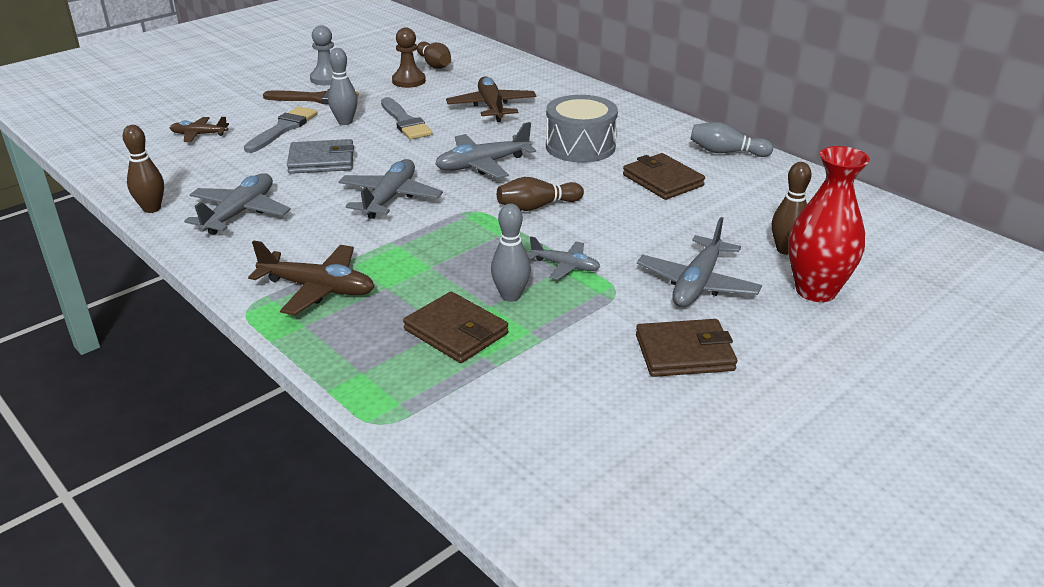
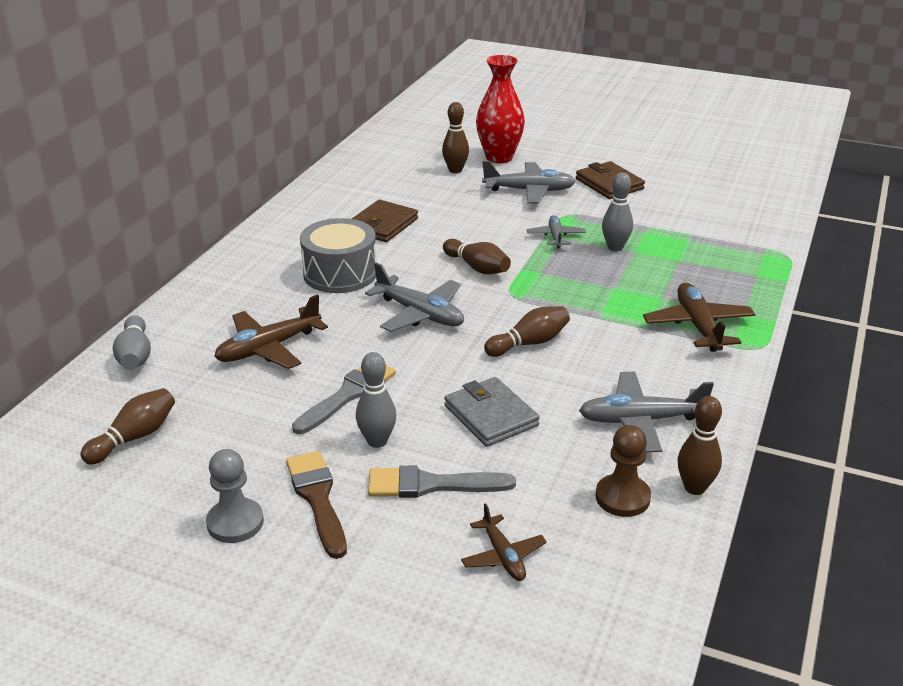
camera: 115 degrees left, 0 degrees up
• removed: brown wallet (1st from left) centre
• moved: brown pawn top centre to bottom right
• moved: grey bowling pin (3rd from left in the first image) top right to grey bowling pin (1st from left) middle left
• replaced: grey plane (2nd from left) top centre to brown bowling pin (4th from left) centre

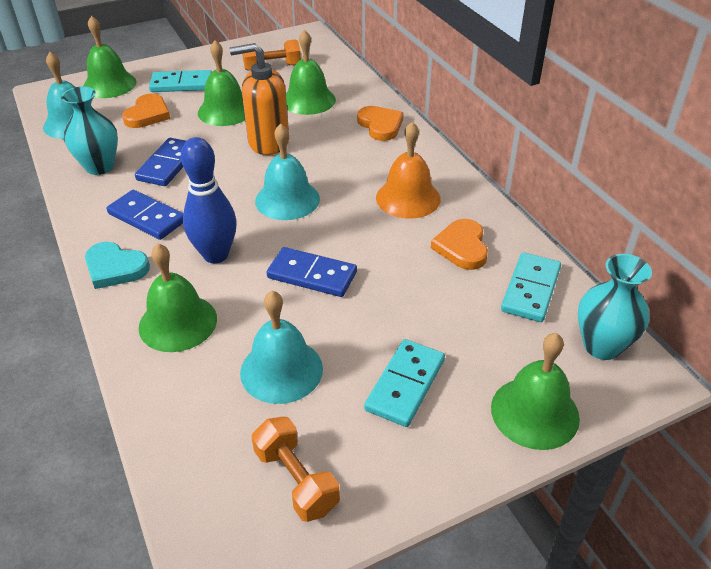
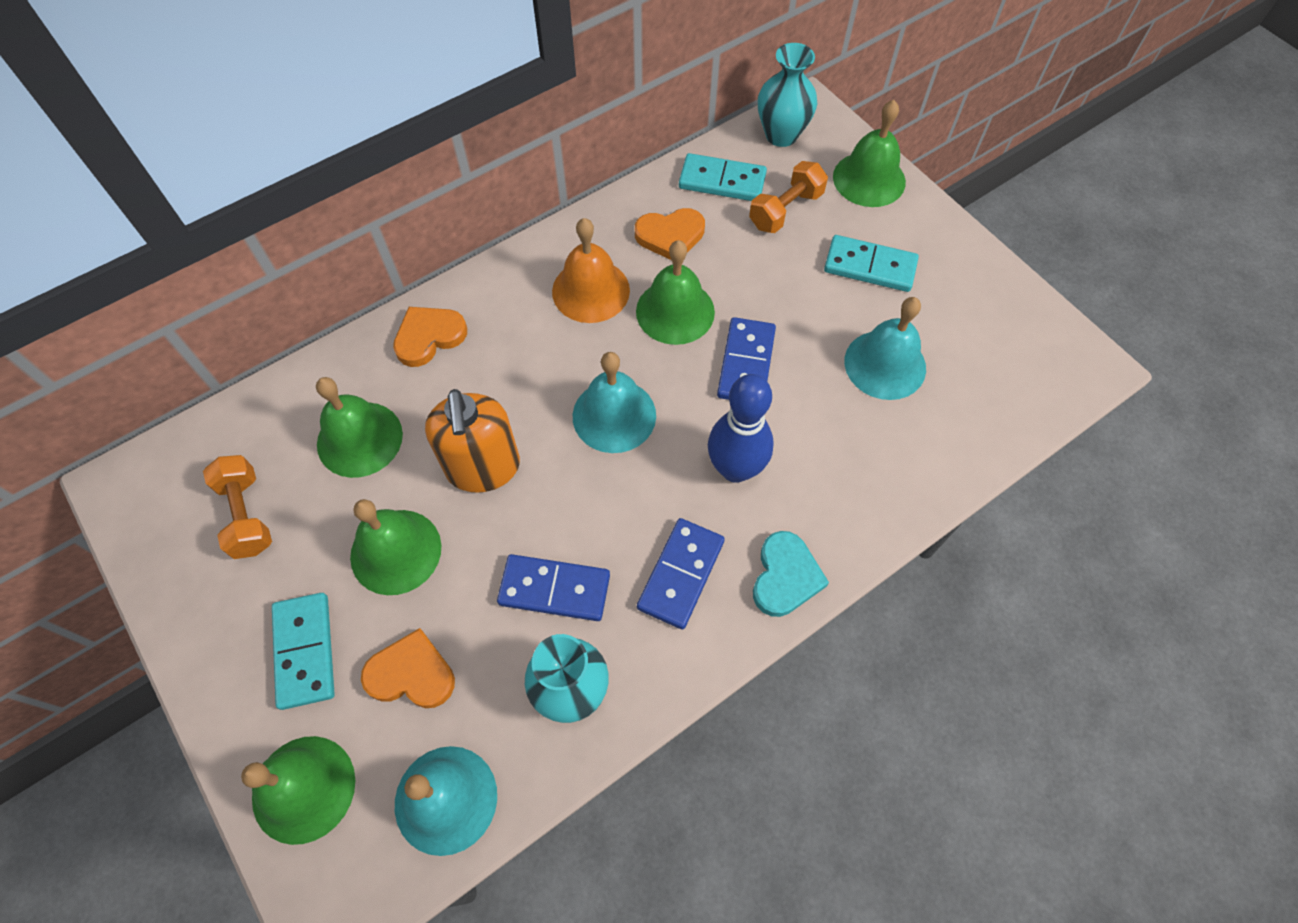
camera: 100 degrees left, 20 degrees up
• moved: green bell (2nd from left in the first image) middle left to green bell (4th from left) top centre
• moved: orange dumbbell (2nd from left) bottom centre to top centre

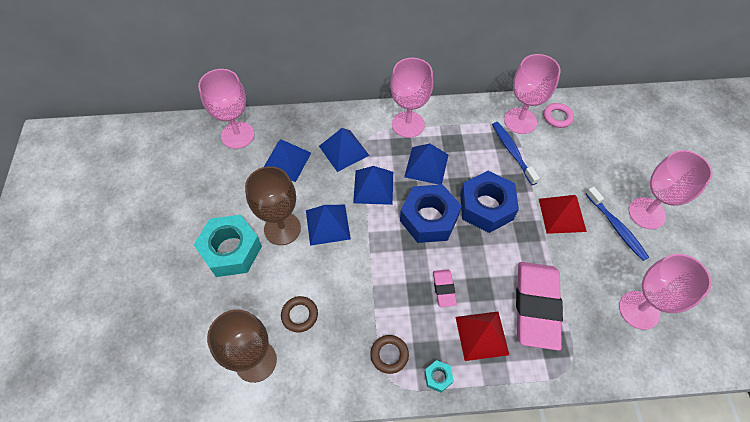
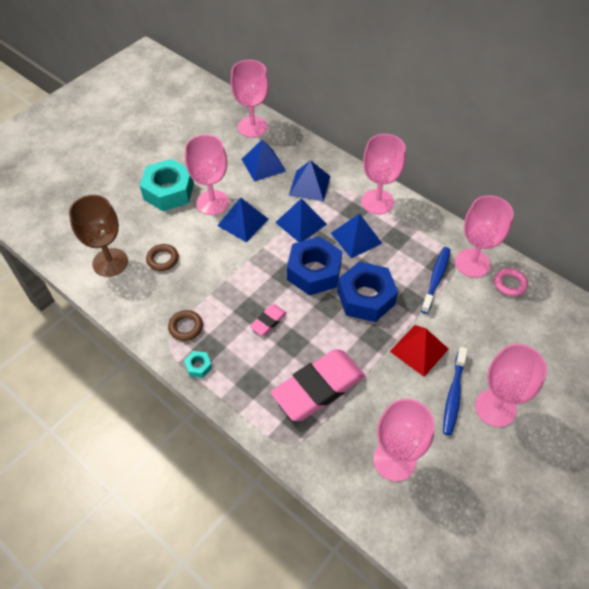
camera: 45 degrees right, 5 degrees down
• removed: red pyramid (1st from left) bottom centre
• recoloured: brown goblet (2nd from left) centre to pink goblet (1st from left) top centre

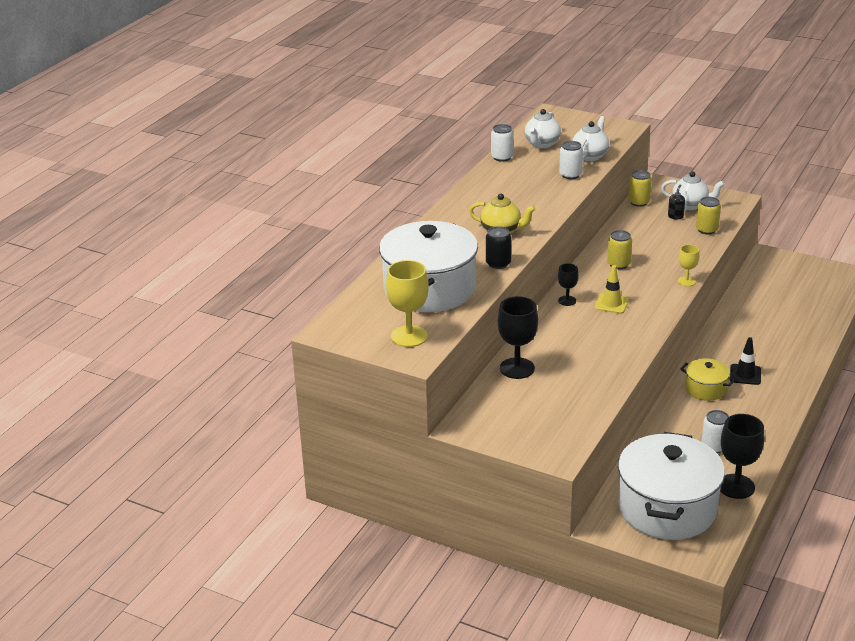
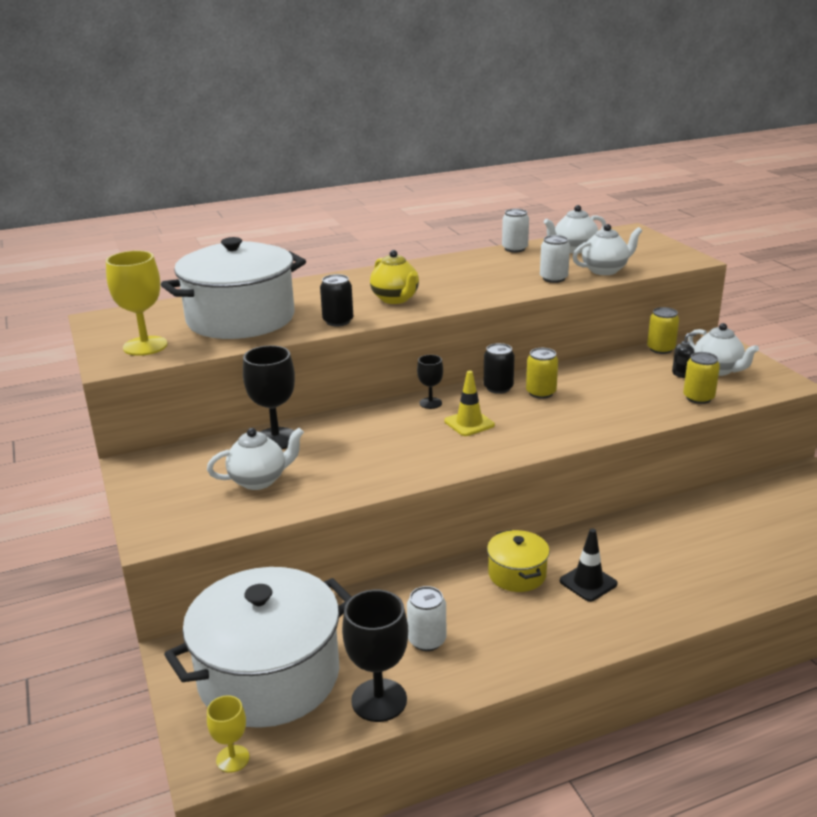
camera: 40 degrees right, 5 degrees down
• added: white teapot (1st from left) middle left
• added: black can (2nd from left) centre
• moved: yellow goblet (2nd from left) middle right to bottom left

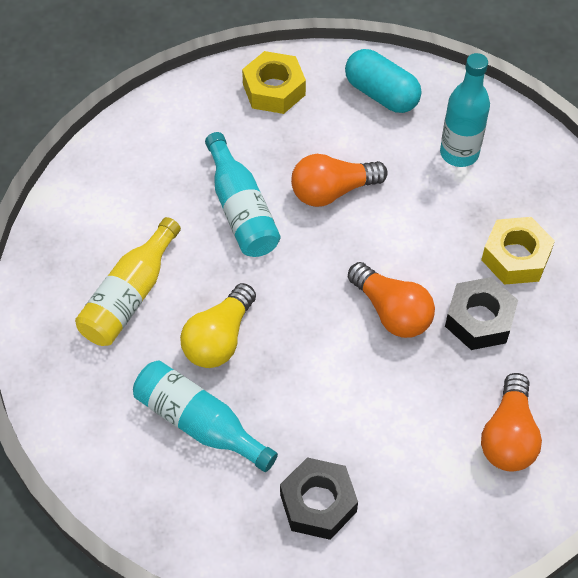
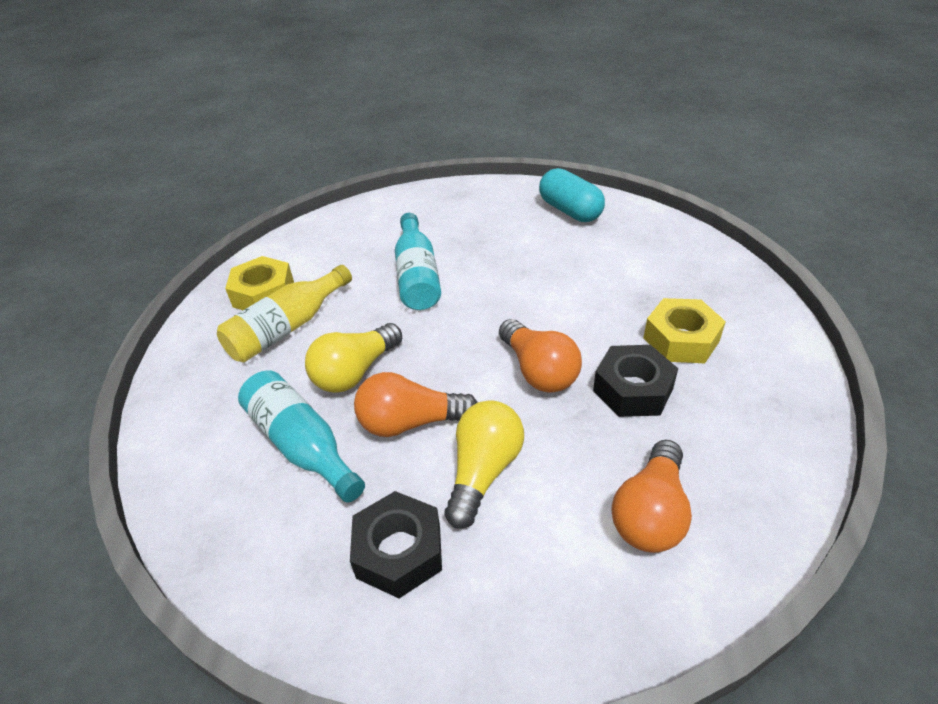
camera: 15 degrees right, 15 degrees down
• removed: turquoise bottle (3rd from left) top right
• added: yellow light bulb (2nd from left) centre
• moved: yellow nut (1st from left) top centre to middle left
• moved: orange light bulb (1st from left) top centre to centre

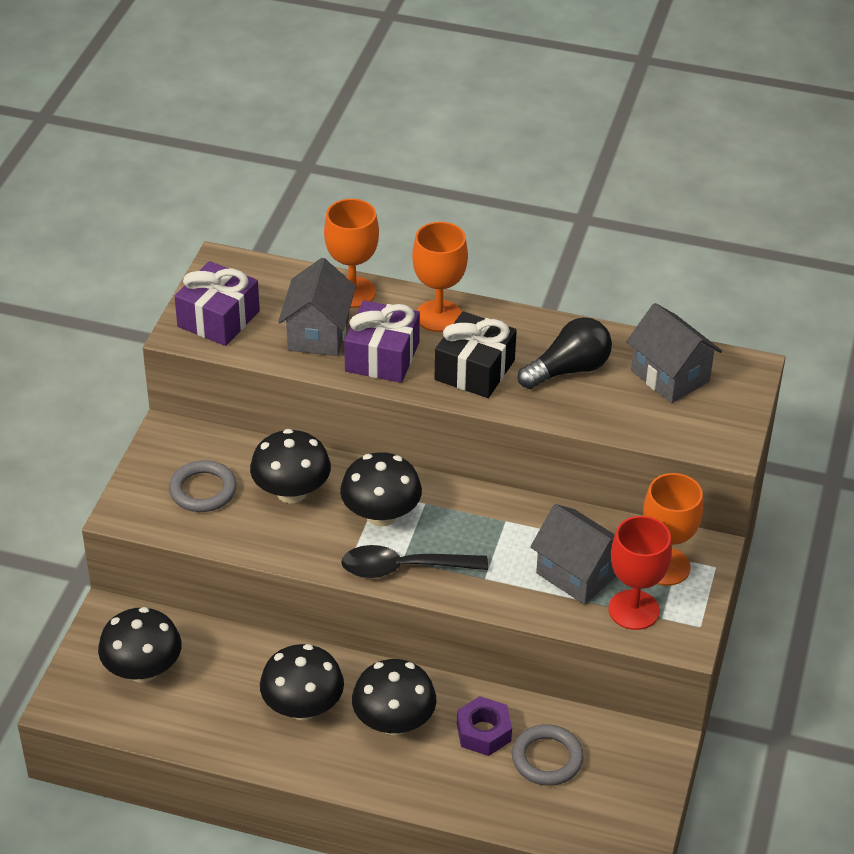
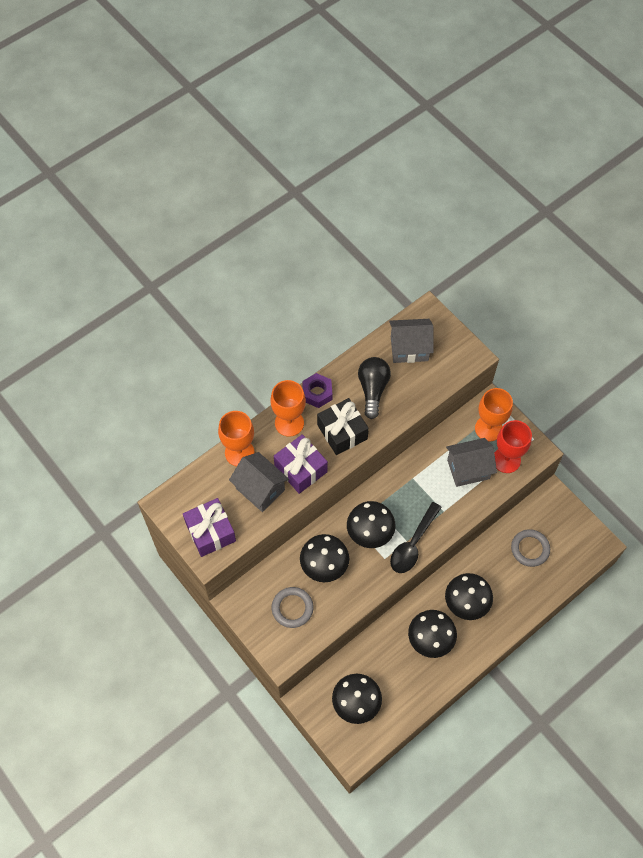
camera: 55 degrees left, 20 degrees up
• moved: purple nut bottom centre to centre

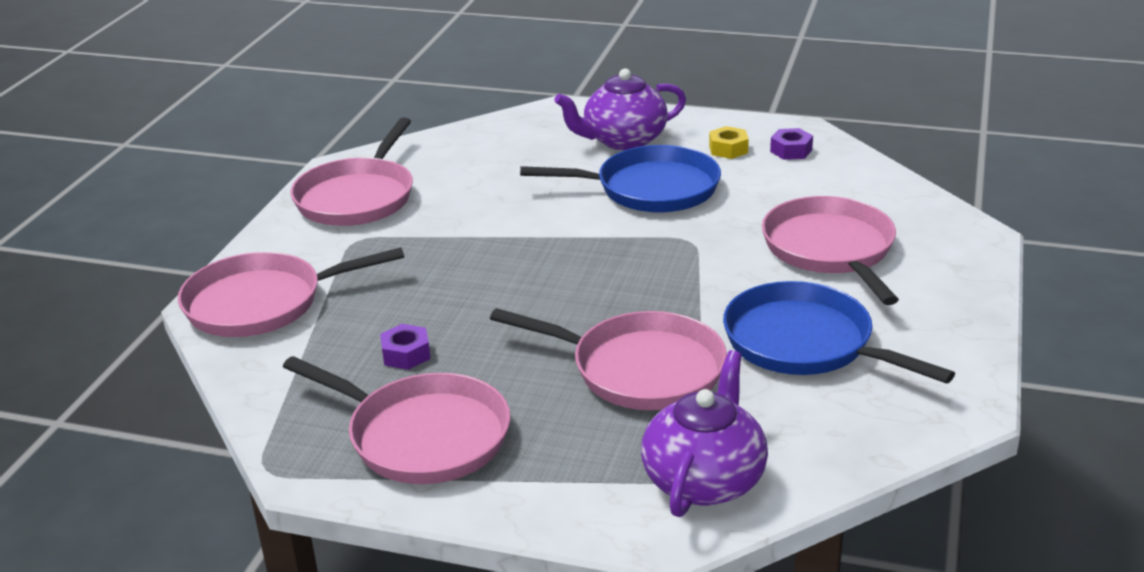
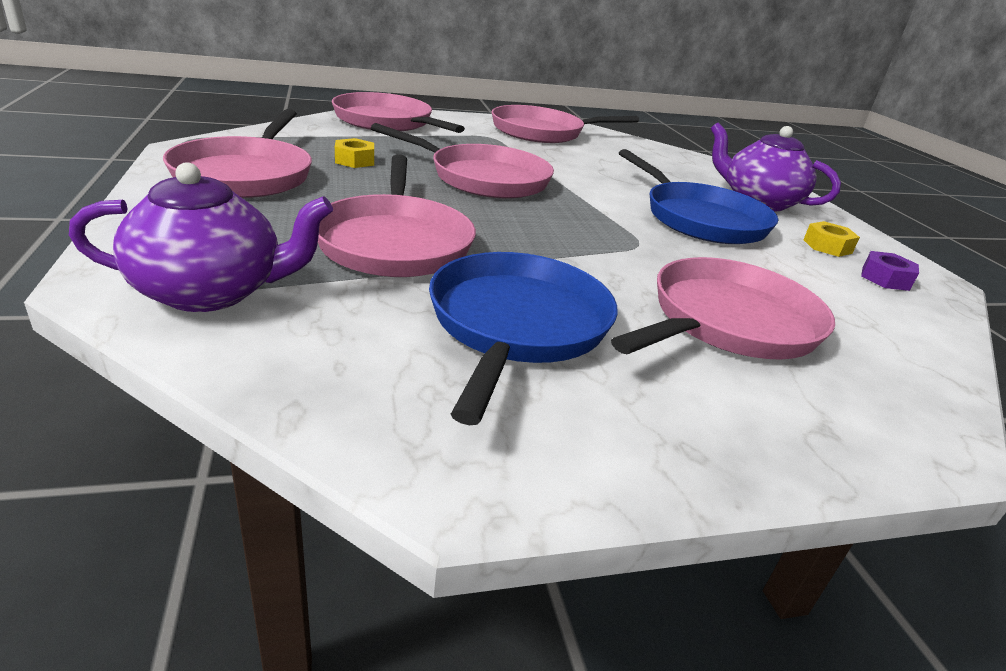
camera: 55 degrees right, 0 degrees up
• added: pink pan (4th from left) top centre
• recoloured: purple nut (1st from left) centre to yellow nut (1st from left) top centre

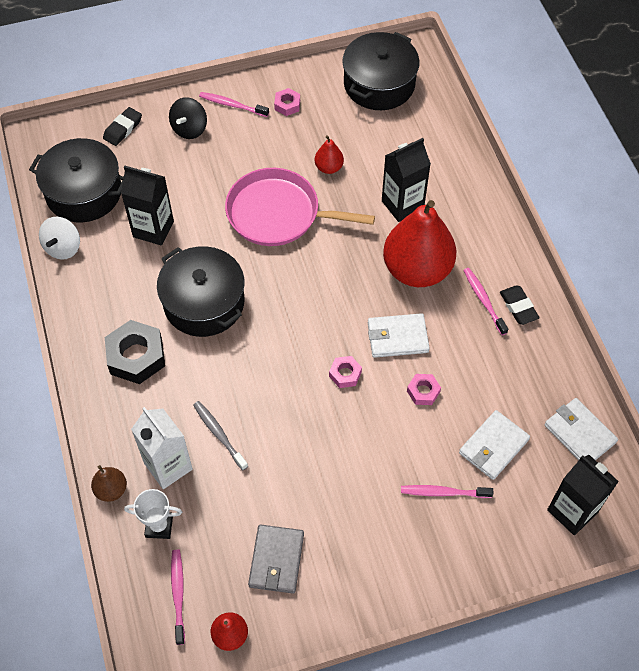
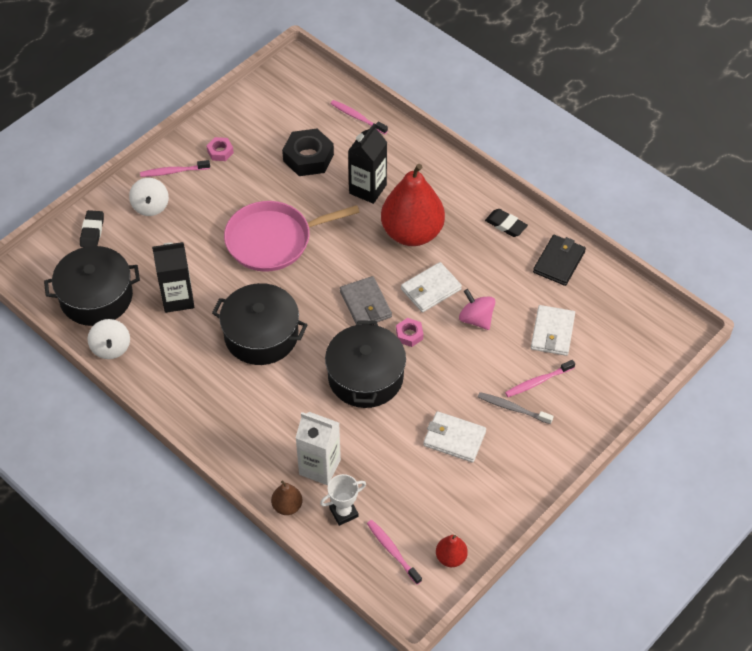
camera: 30 degrees left, 5 degrees down
• removed: red pear (2nd from left) top centre
• removed: black carton (3rd from left) bottom right
• added: black wallet middle right
• moved: black nut middle left to top centre
• moved: grey toothbrush centre to middle right
• moved: grey wallet bottom centre to centre
• moved: black pot (3rd from left) top centre to centre
• moved: pink toothbrush (4th from left in the first image) middle right to pink toothbrush (2nd from left) top centre
• moved: white wallet (3rd from left in the first image) middle right to white wallet (2nd from left) bottom centre
• replaced: pink nut (3rd from left) centre to pink spinning top centre
• recoloured: black spinning top top left to white spinning top (2nd from left) top left

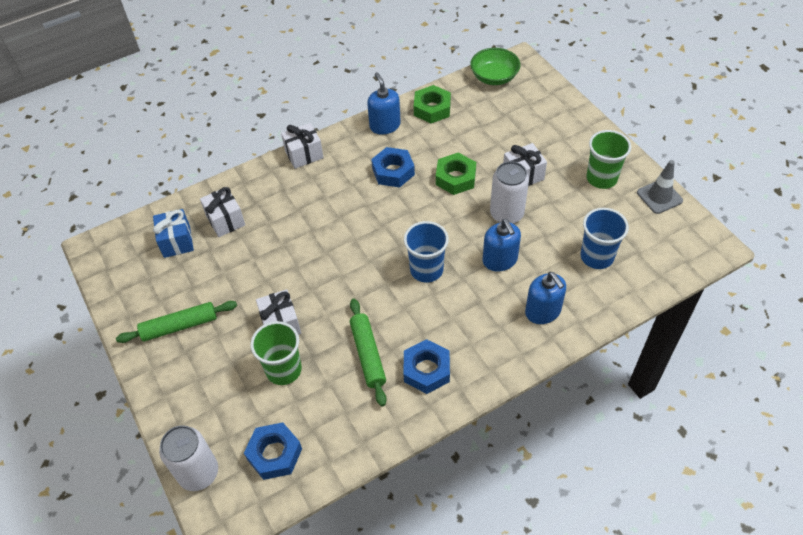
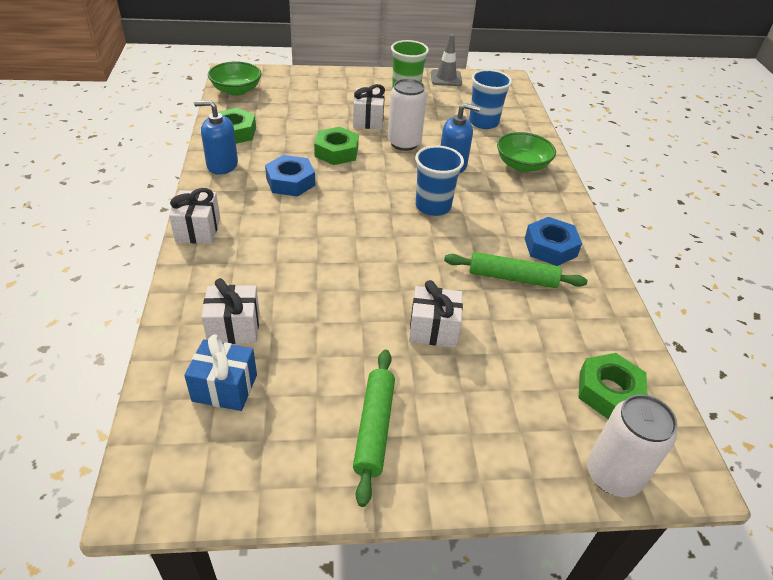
camera: 70 degrees left, 10 degrees down
• removed: green cup (1st from left) centre
• replaced: blue soap dispenser (3rd from left) middle right to green bowl (2nd from left) top right
• recoloured: blue nut (1st from left) bottom centre to green nut (3rd from left) middle right

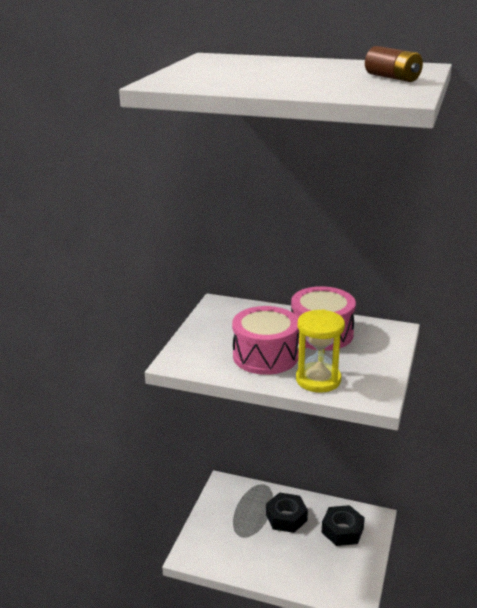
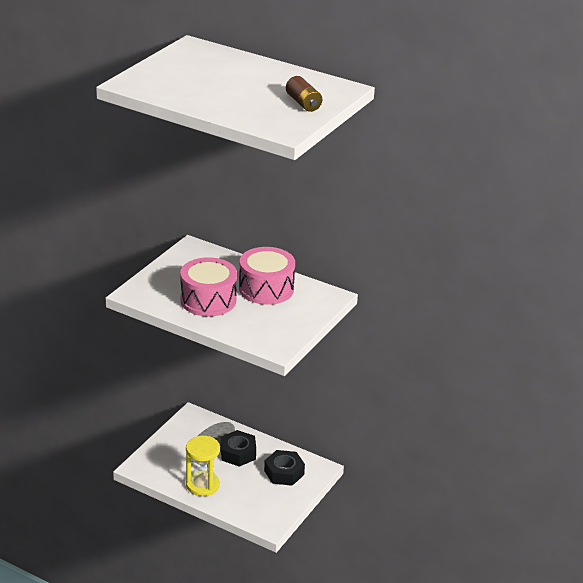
camera: 10 degrees right, 5 degrees up
• moved: yellow hourglass middle right to bottom centre

